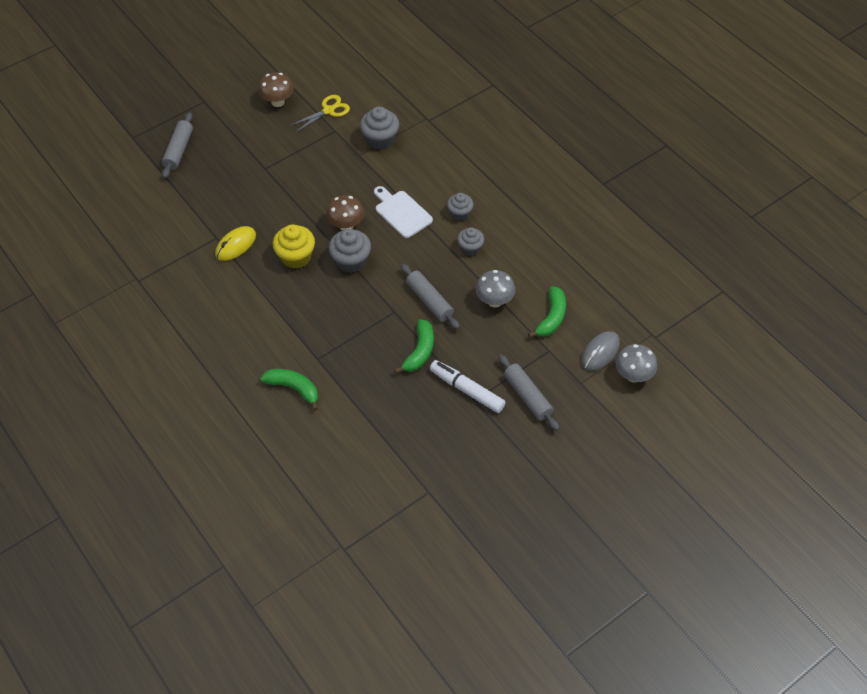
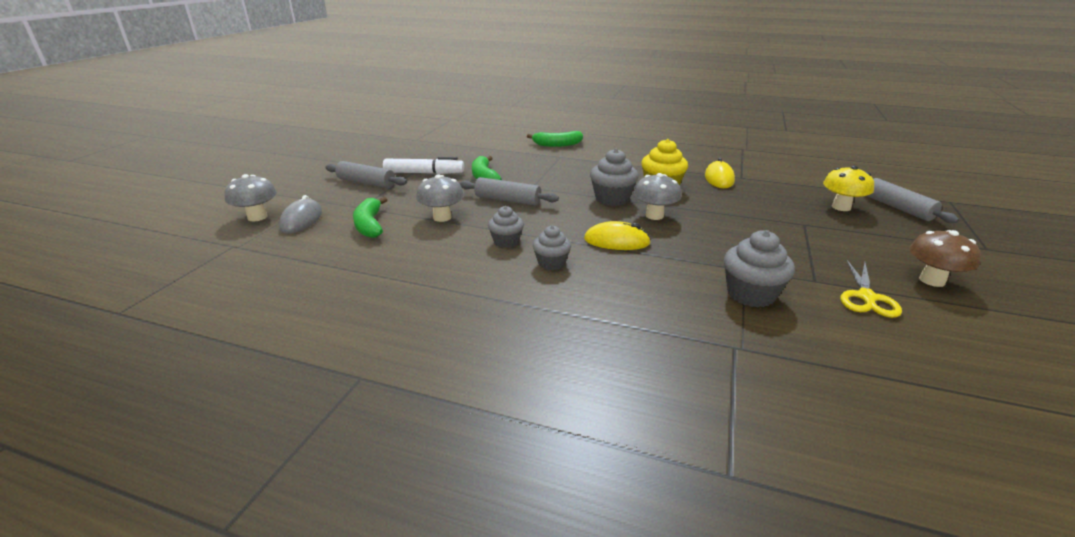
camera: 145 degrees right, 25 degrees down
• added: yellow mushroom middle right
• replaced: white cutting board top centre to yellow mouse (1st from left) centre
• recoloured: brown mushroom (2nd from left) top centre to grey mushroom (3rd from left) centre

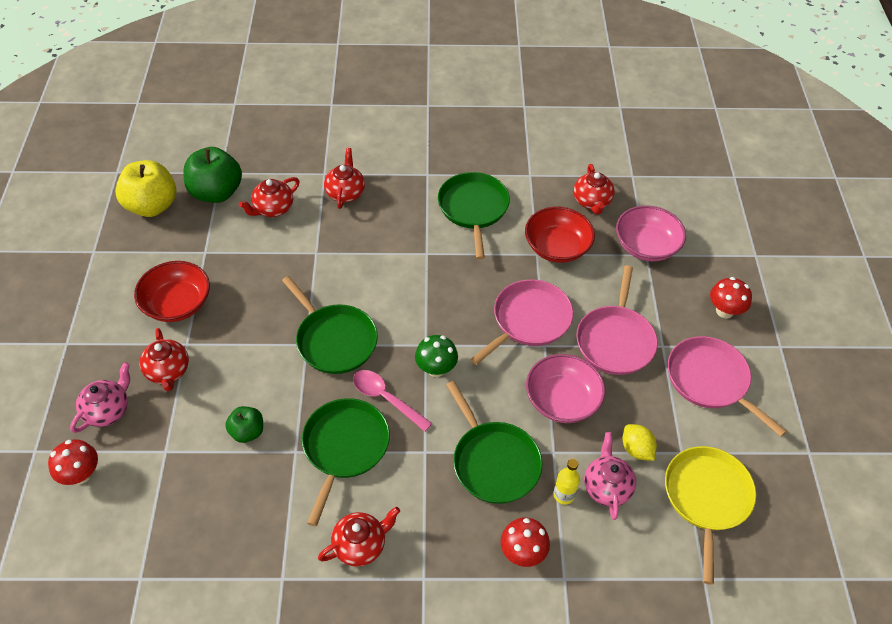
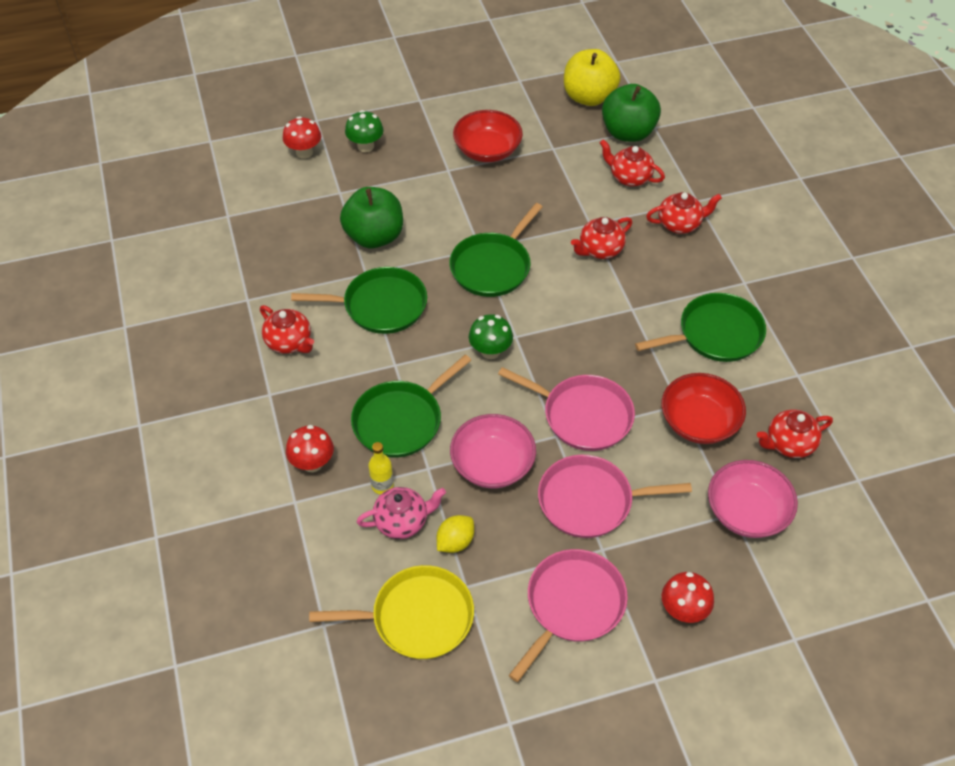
camera: 75 degrees right, 0 degrees up
• removed: pink spoon centre
• moved: red teapot (1st from left in the first image) middle left to red teapot (2nd from left) top centre
• replaced: pink teapot (1st from left) middle left to green mushroom (1st from left) top centre
• resized: green apple (2nd from left in the first image) bottom left = top centre x1.85

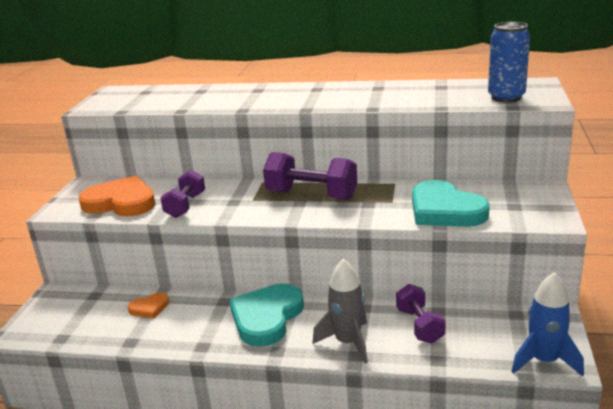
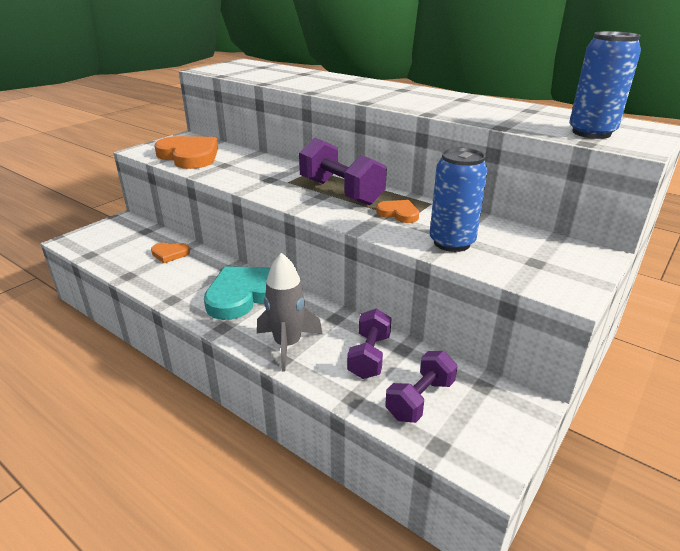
camera: 25 degrees right, 5 degrees up
• removed: blue rocket bottom right
• added: orange heart (3rd from left) centre
• moved: purple dumbbell (1st from left in the first image) middle left to purple dumbbell (3rd from left) bottom centre
• replaced: turquoise heart (2nd from left) middle right to blue can (1st from left) middle right

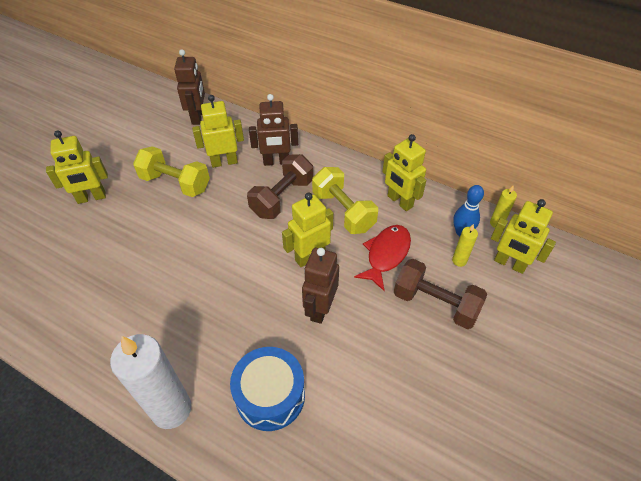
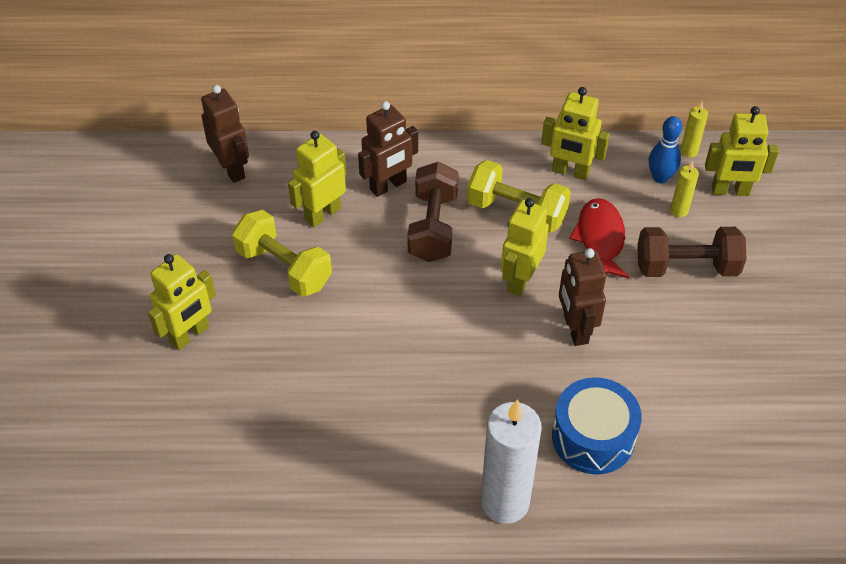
camera: 30 degrees left, 0 degrees up
• turned: yellow dumbbell (1st from left) middle left = centre 45 degrees clockwise

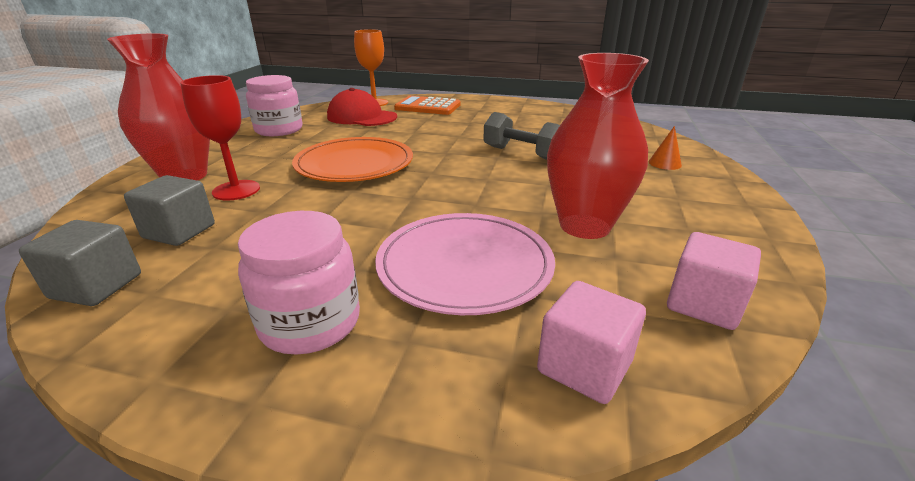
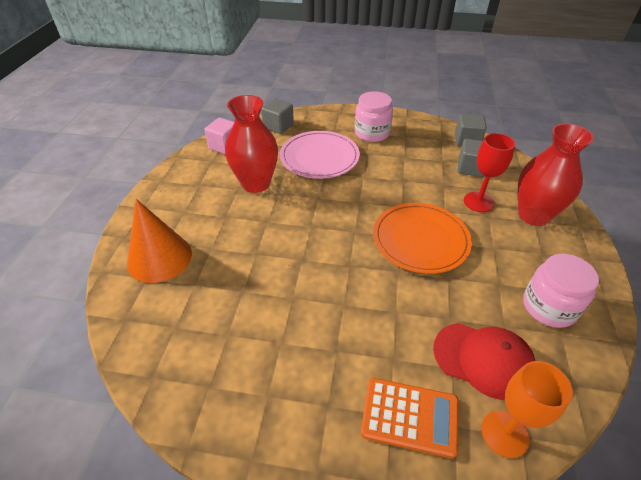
camera: 175 degrees right, 15 degrees up
• removed: grey dumbbell top centre
• recoloured: pink cube (1st from left) bottom centre to grey cube (1st from left) top centre
• resized: orange cone top right = middle left x2.36

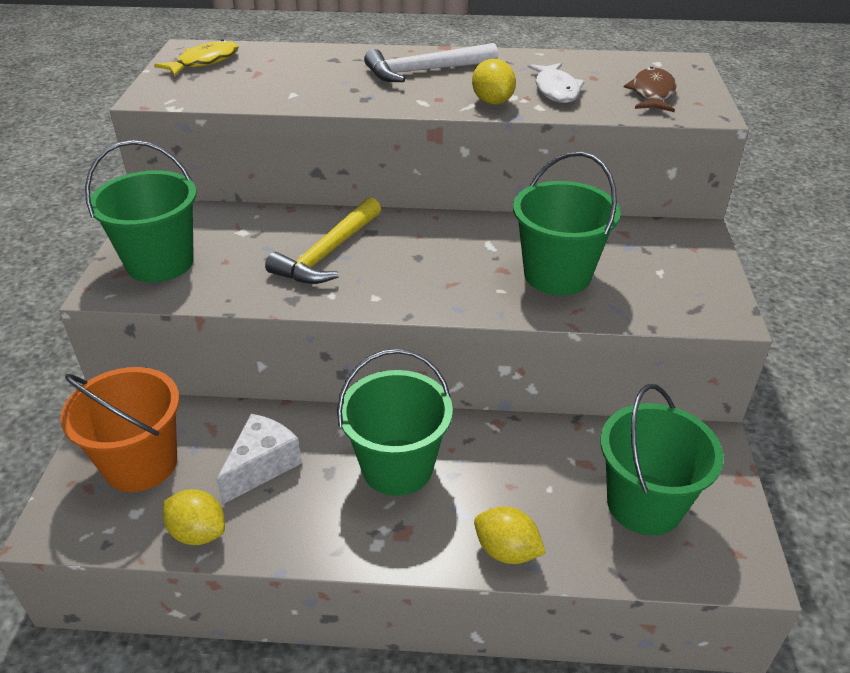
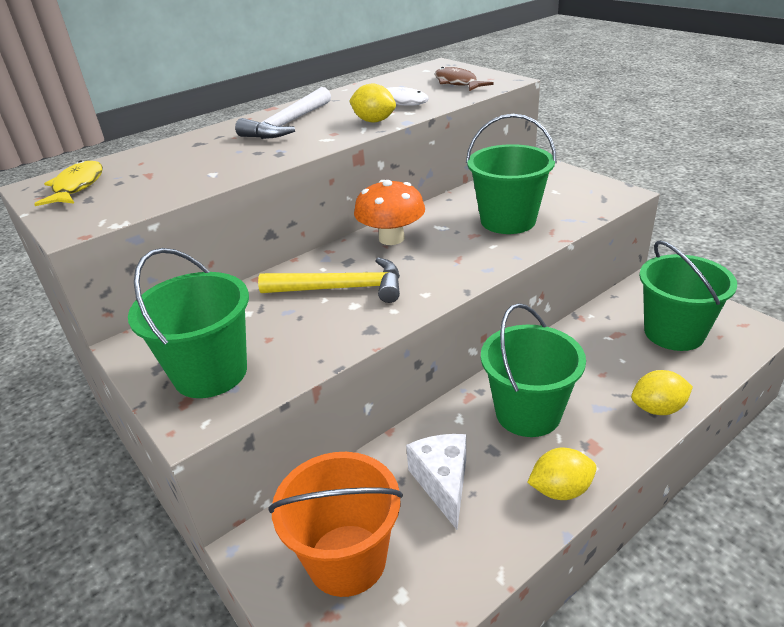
camera: 40 degrees left, 5 degrees down
• added: orange mushroom centre
• moved: yellow lemon (1st from left in the first image) bottom left to yellow lemon (2nd from left) bottom right
• turned: yellow hammer centre = centre 75 degrees counterclockwise

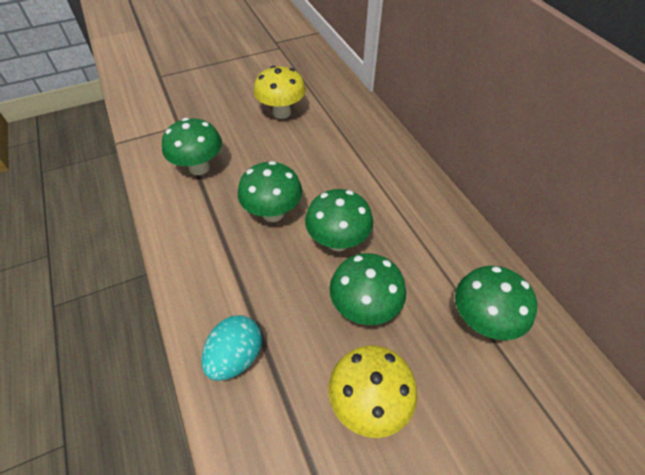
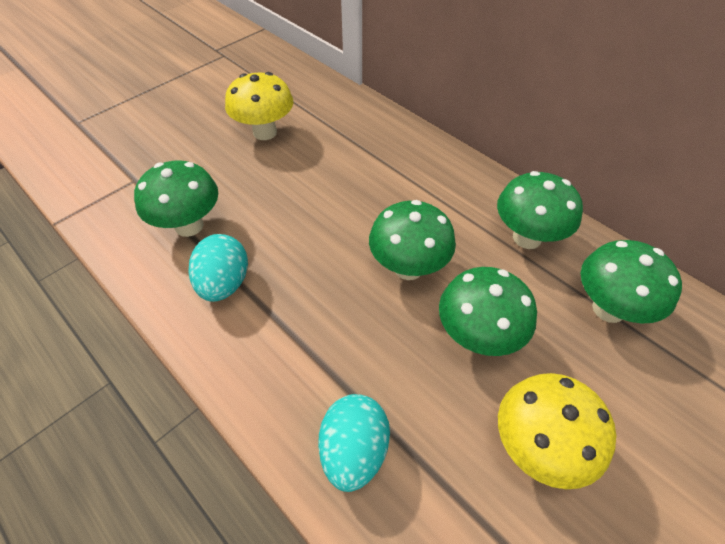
camera: 20 degrees left, 0 degrees up
• added: turquoise egg (1st from left) middle left
• moved: green mushroom (2nd from left in the first image) centre to green mushroom (4th from left) middle right

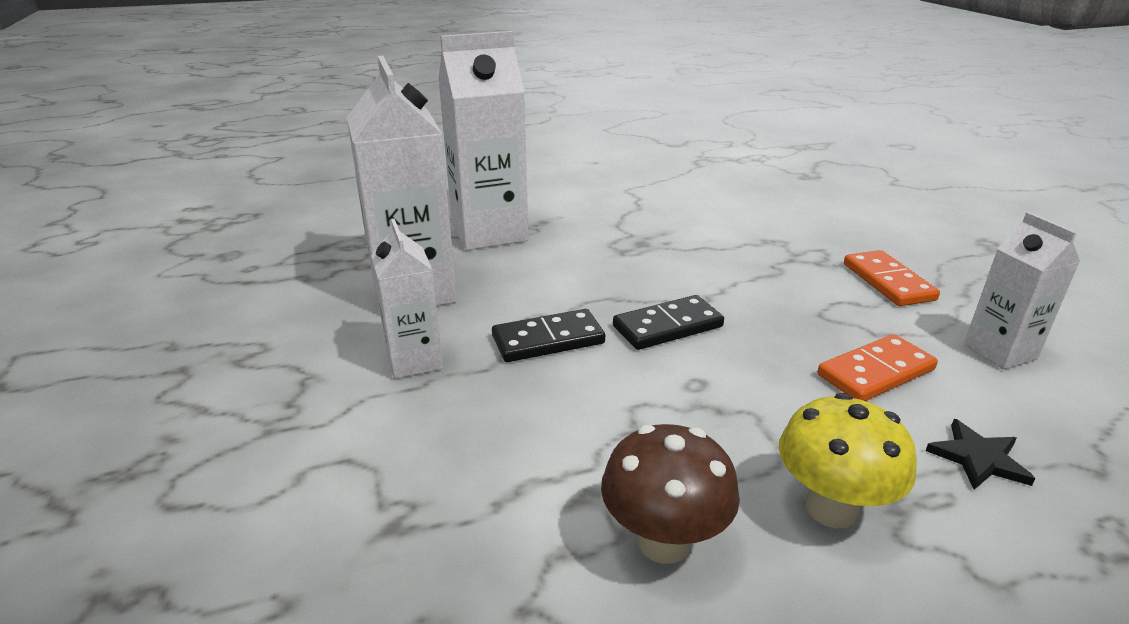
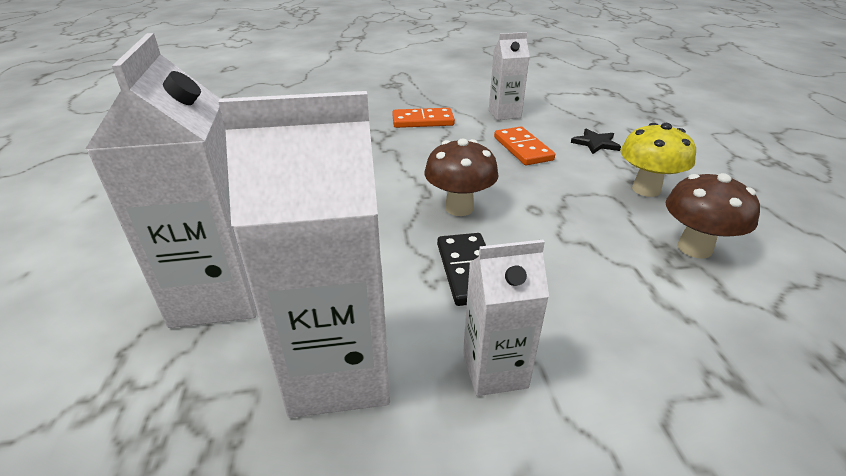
camera: 80 degrees left, 5 degrees up
• replaced: black domino (2nd from left) centre to brown mushroom (1st from left) centre

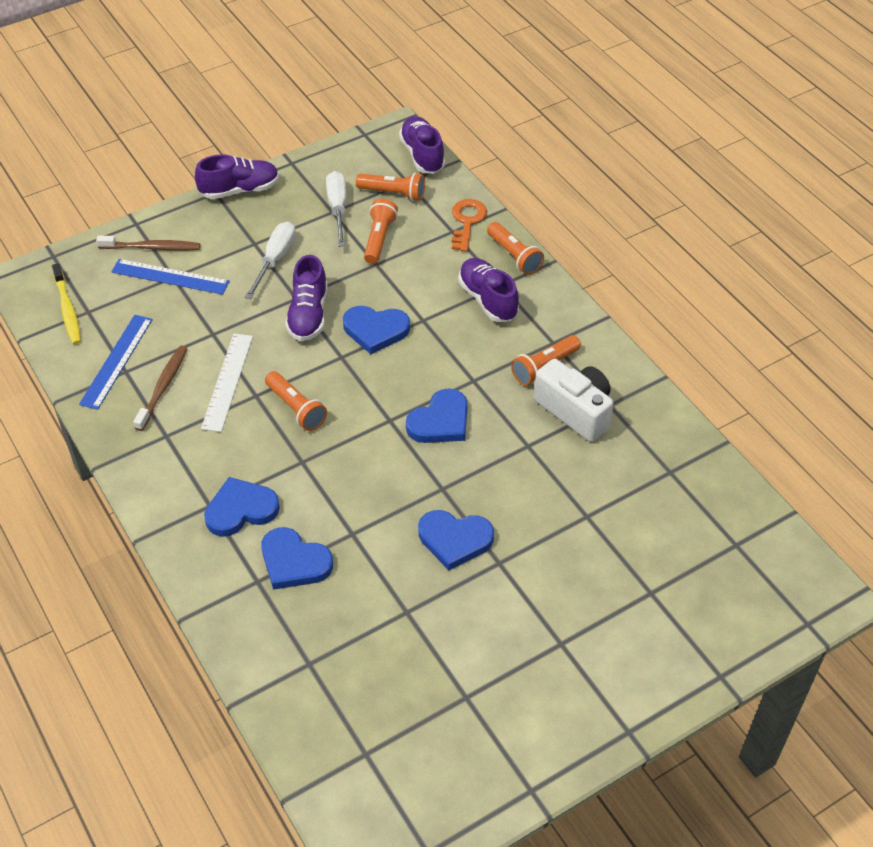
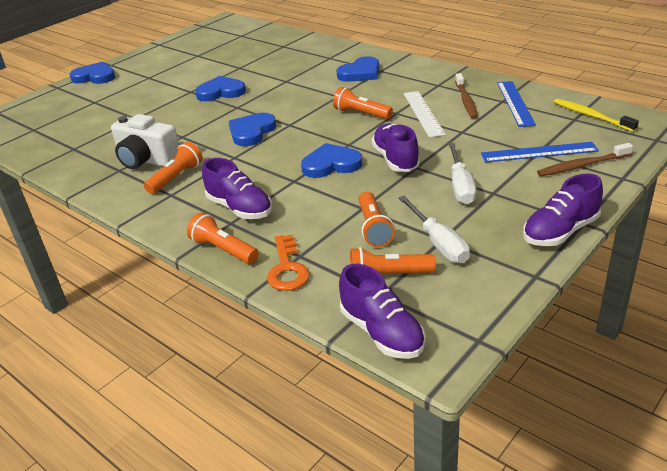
camera: 165 degrees right, 15 degrees down
• moved: blue heart (2nd from left in the first image) centre to blue heart (1st from left) top left

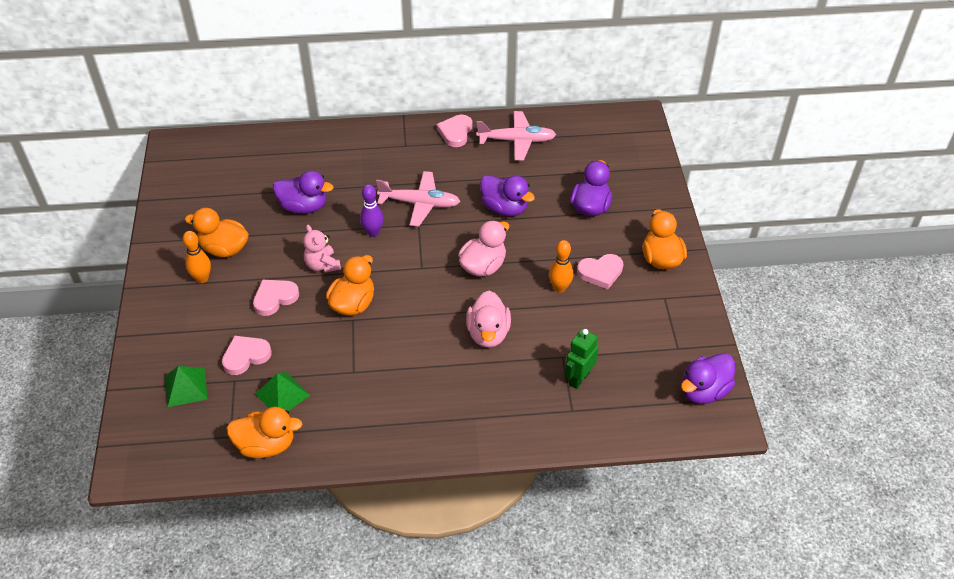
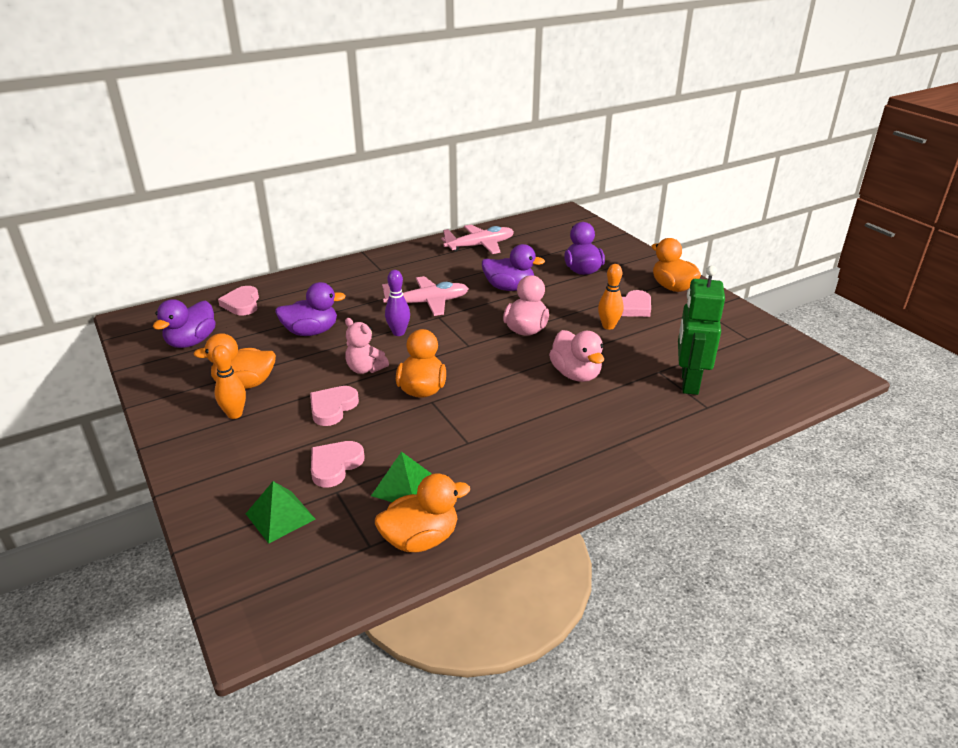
camera: 25 degrees left, 15 degrees down
• moved: pink heart (3rd from left in the first image) top centre to pink heart (1st from left) middle left
• moved: purple duck (4th from left in the first image) middle right to purple duck (1st from left) middle left
• resized: green robot centre = middle right x1.54

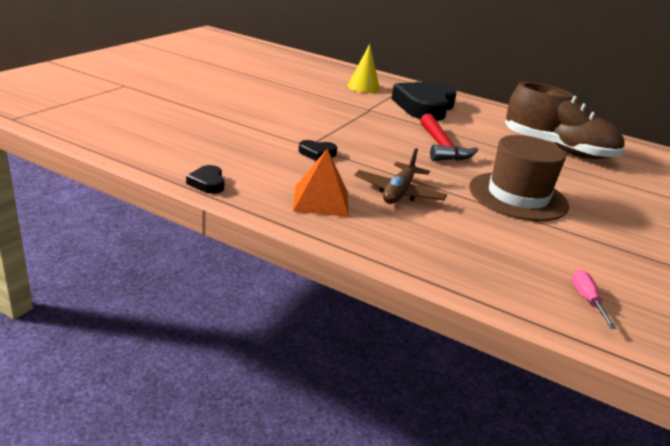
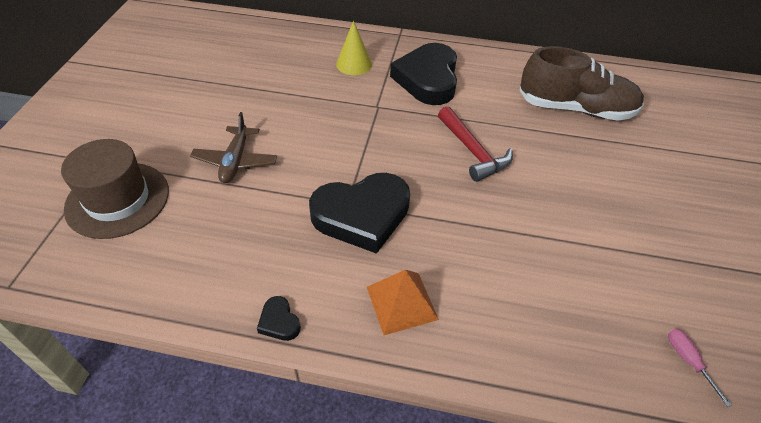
camera: 15 degrees left, 20 degrees up
• moved: brown plane centre to middle left
• moved: brown hat middle right to middle left
• resized: black heart (2nd from left) centre = centre x2.45

